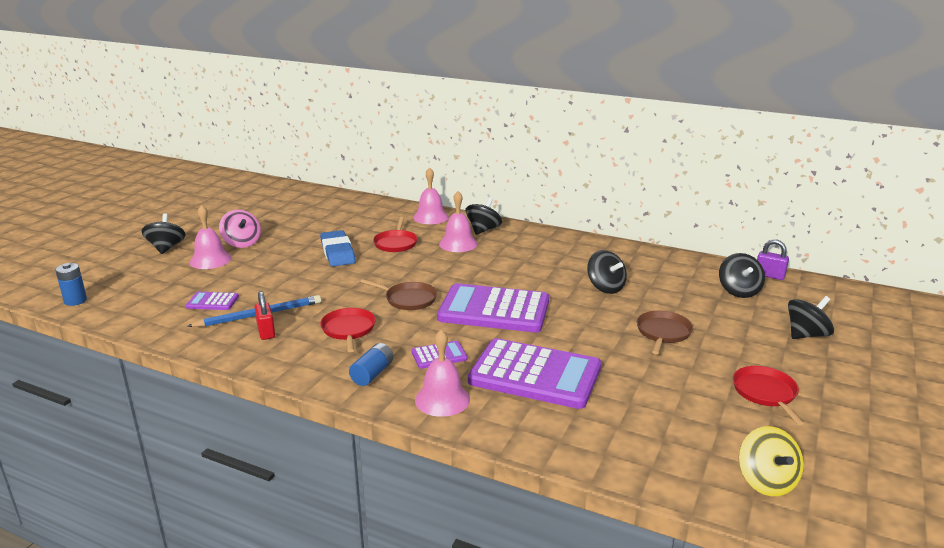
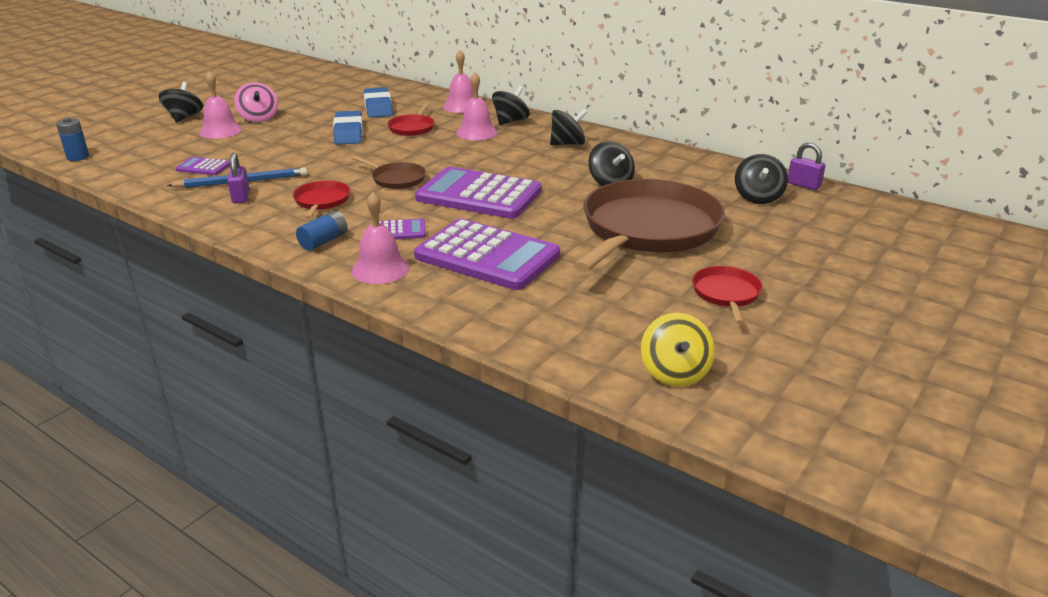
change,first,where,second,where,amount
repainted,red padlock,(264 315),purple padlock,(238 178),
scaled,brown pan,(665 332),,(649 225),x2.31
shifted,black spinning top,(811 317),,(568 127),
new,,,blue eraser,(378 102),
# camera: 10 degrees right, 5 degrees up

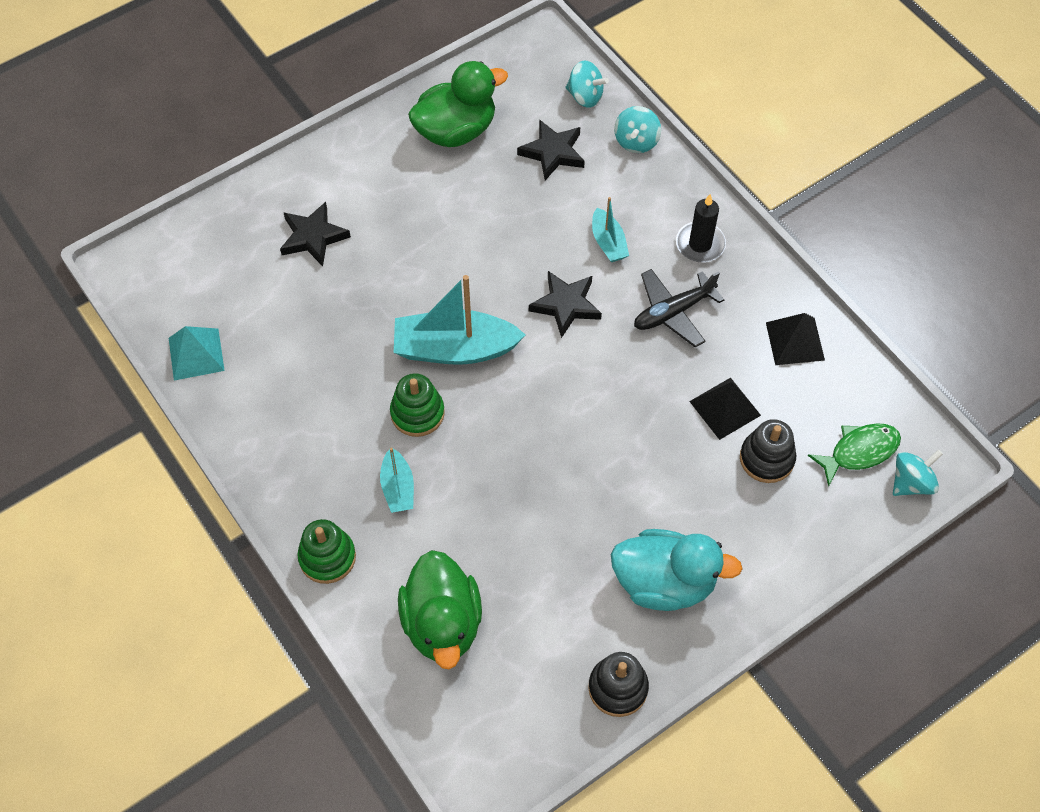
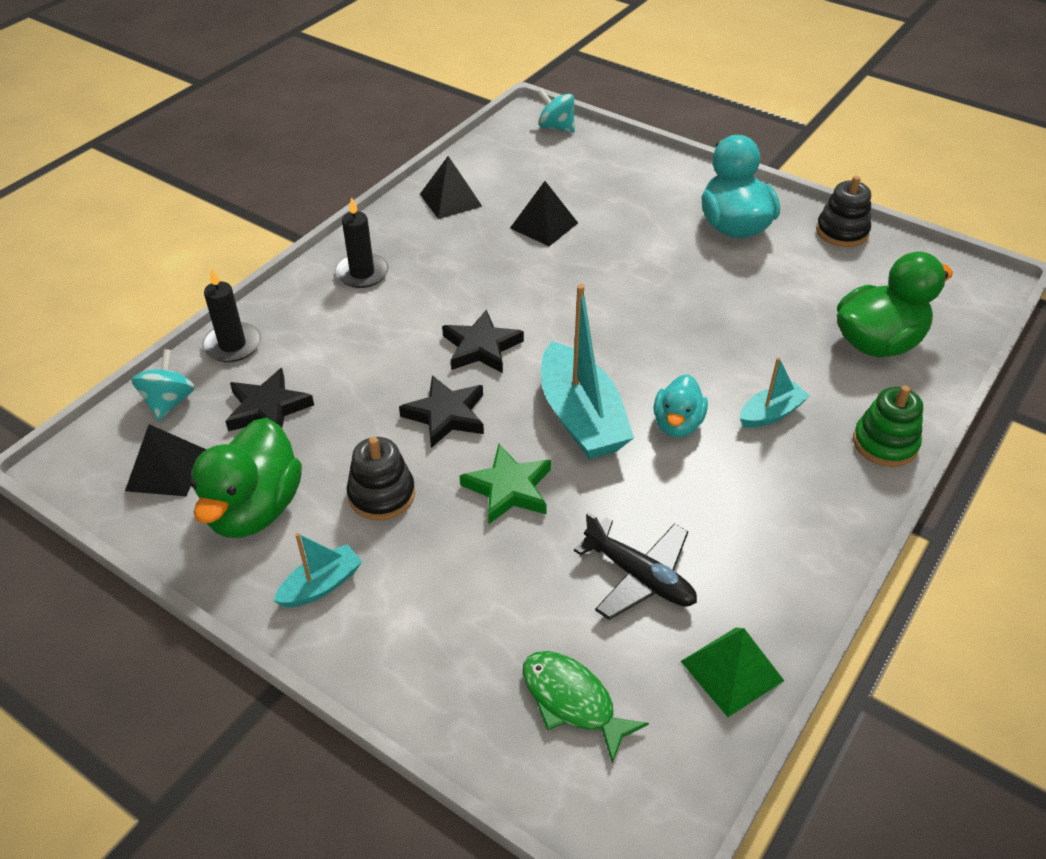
change,first,where,second,where,amount
repainted,turquoise pyramid,(197 353),green pyramid,(732 672),
shifted,black star,(315 234),,(441 411),
swapped,green stacking toy,(417 405),turquoise duck,(681 406),
rotated,green duck,(458 104),,(246 478),120 degrees counterclockwise
shifted,turquoise boat,(610 229),,(318 570),
swapped,turquoise spinning top,(637 129),black candle,(231 315),
shifted,black plane,(679 308),,(635 566),
shifted,black stacking toy,(768 451),,(381 478),
shifted,green fish,(854 455),,(586 707),
new,,,black pyramid,(165 460),
new,,,green star,(505 484),
# camera: 110 degrees left, 15 degrees down

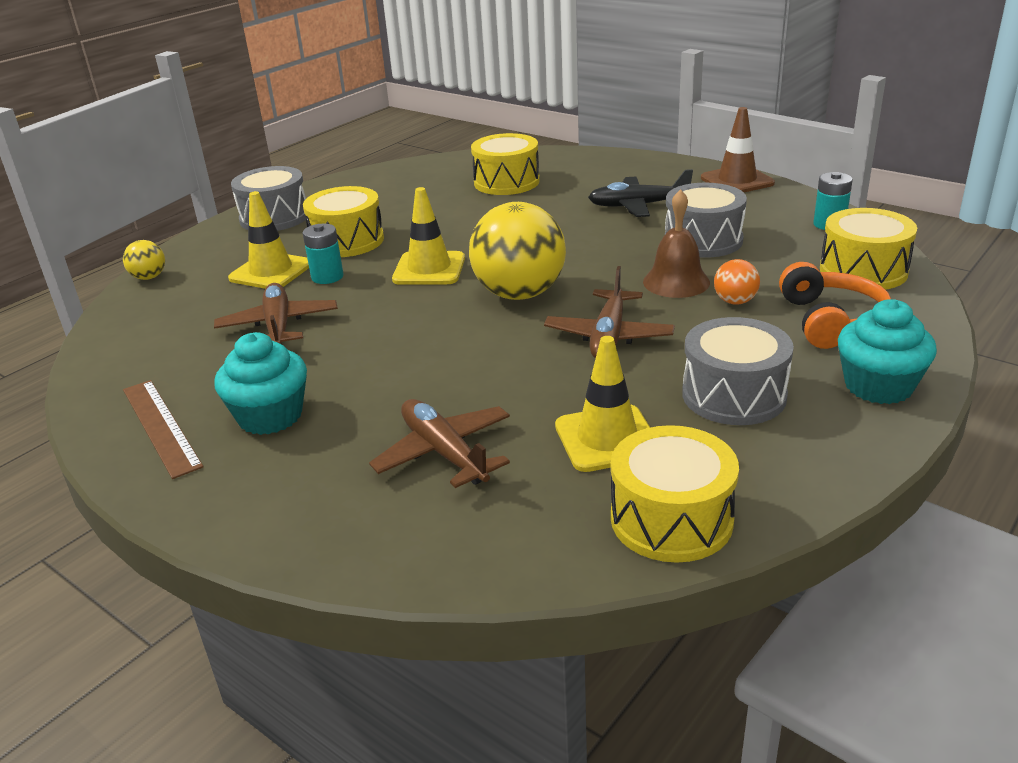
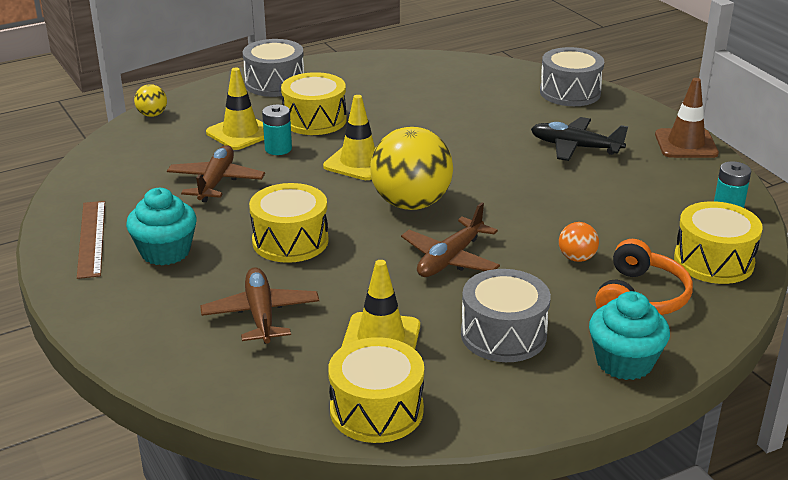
change,first,where,second,where,amount
shifted,yellow drum,(505 164),,(289 223),
gone,brown bell,(676 243),,,
shifted,grey drum,(706 220),,(572 76),
# camera: 20 degrees right, 0 degrees up

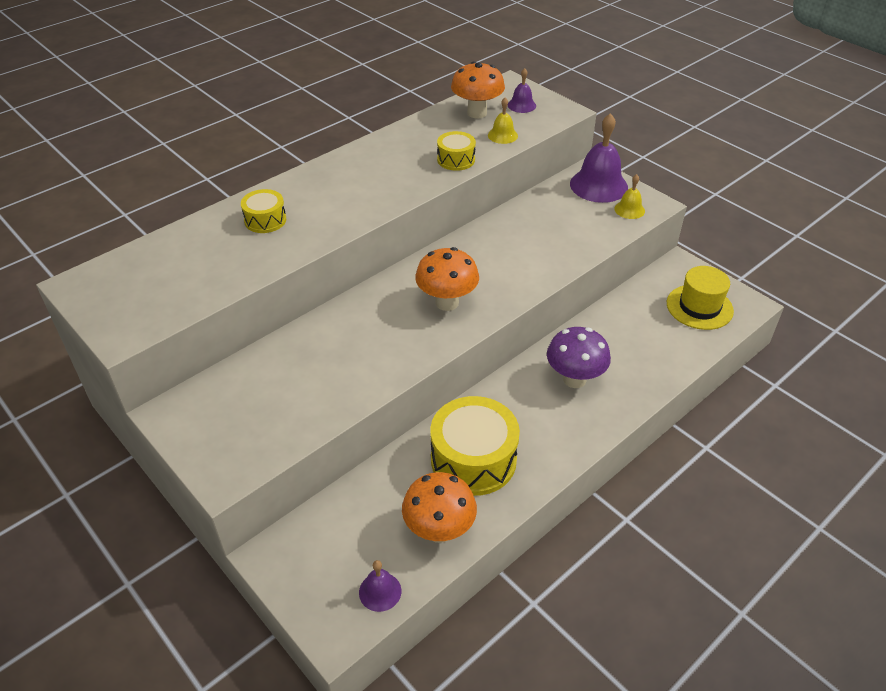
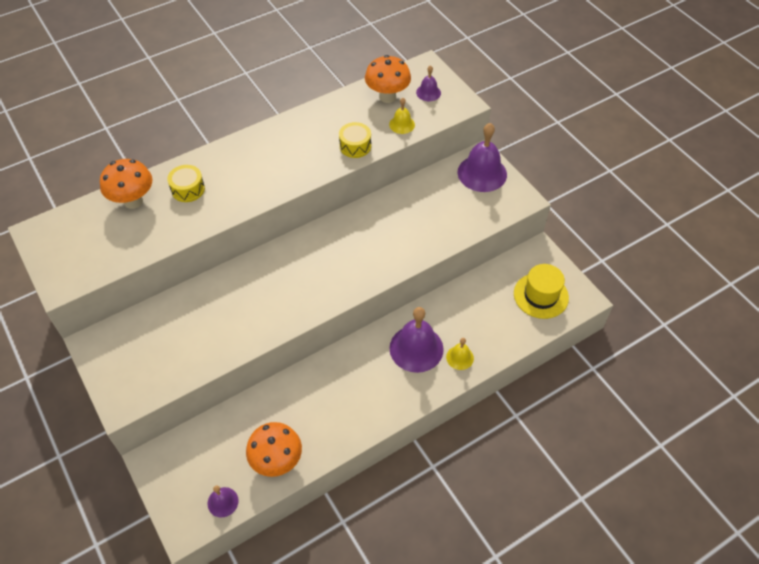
change,first,where,second,where,amount
shifted,orange mushroom,(447 279),,(126 184),
gone,yellow drum,(475 446),,,
swapped,purple mushroom,(579 357),purple bell,(416 340),
shifted,yellow bell,(629 196),,(460 354),
# camera: 10 degrees right, 10 degrees up

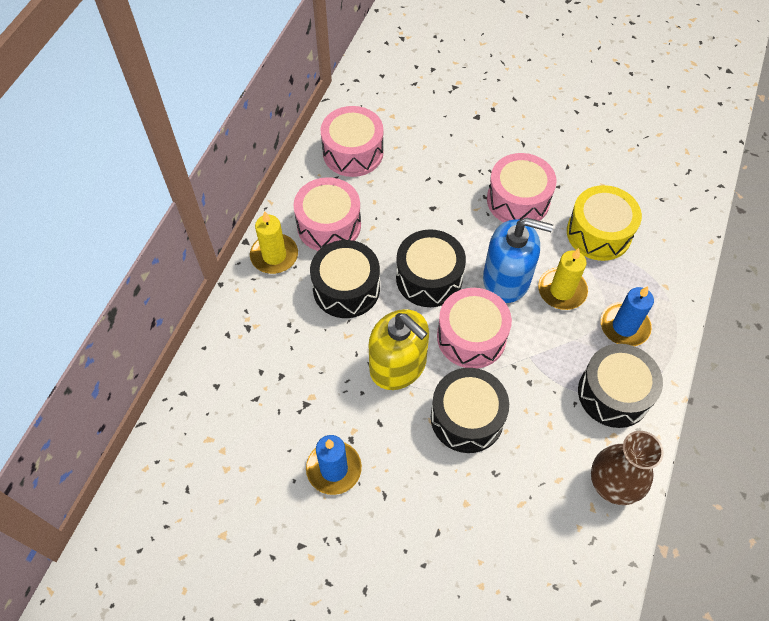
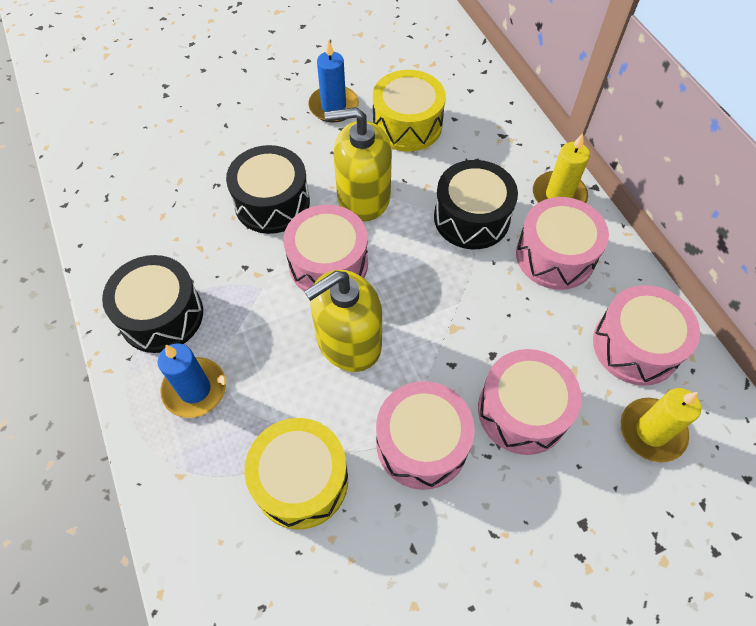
change,first,where,second,where,amount
gone,black drum,(431 268),,,
repainted,blue soap dispenser,(518 260),yellow soap dispenser,(343 321),
shifted,yellow candle,(563 279),,(661 425),
gone,brown vase,(627 468),,,
new,,,yellow drum,(409 111),
new,,,pink drum,(530 402),
# camera: 135 degrees right, 0 degrees up

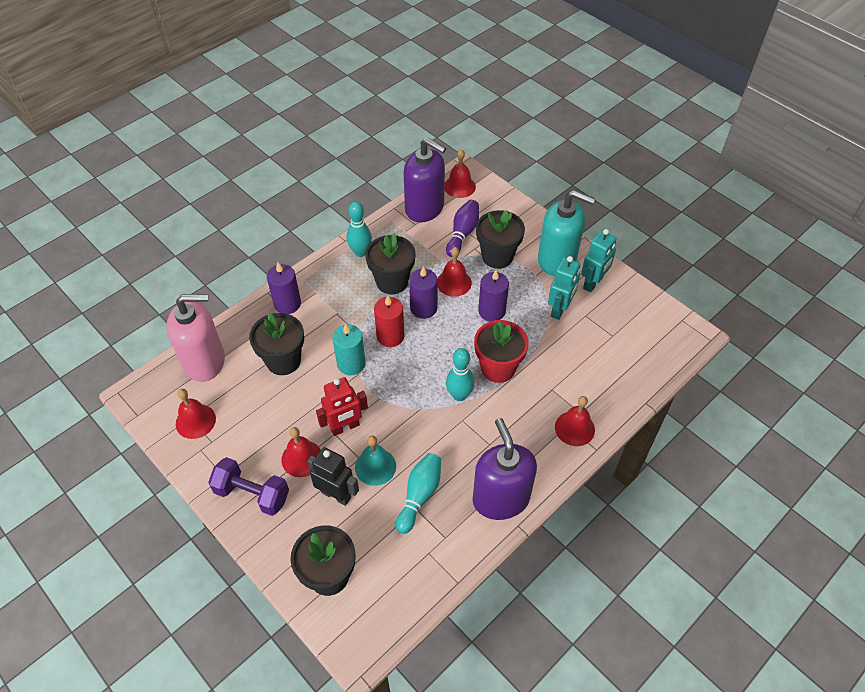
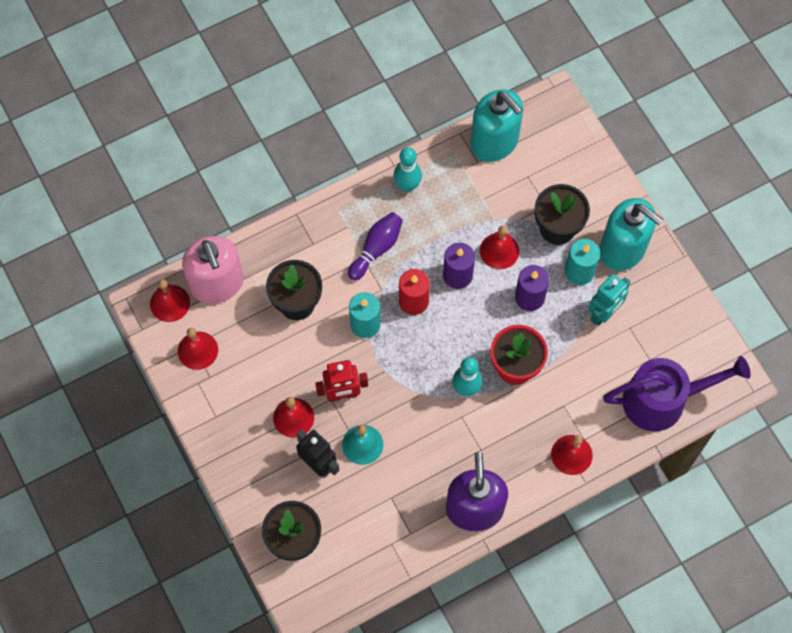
change,first,where,second,where,amount
rotated,pink soap dispenser,(195 338),,(213 269),60 degrees clockwise
gone,purple dumbbell,(248 486),,,
gone,purple candle,(284 288),,,
gone,black flower pot,(390 264),,,
gone,turquoise bowling pin,(418 493),,,
repainted,purple soap dispenser,(424 180),turquoise soap dispenser,(496 125),
shifted,red bell,(460 173),,(170 300),
shifted,purple bowling pin,(462 228),,(375 246),
gone,turquoise robot,(598 260),,,
new,,,turquoise candle,(582 262),
new,,,purple watering can,(677 393),
# camera: 15 degrees right, 15 degrees up

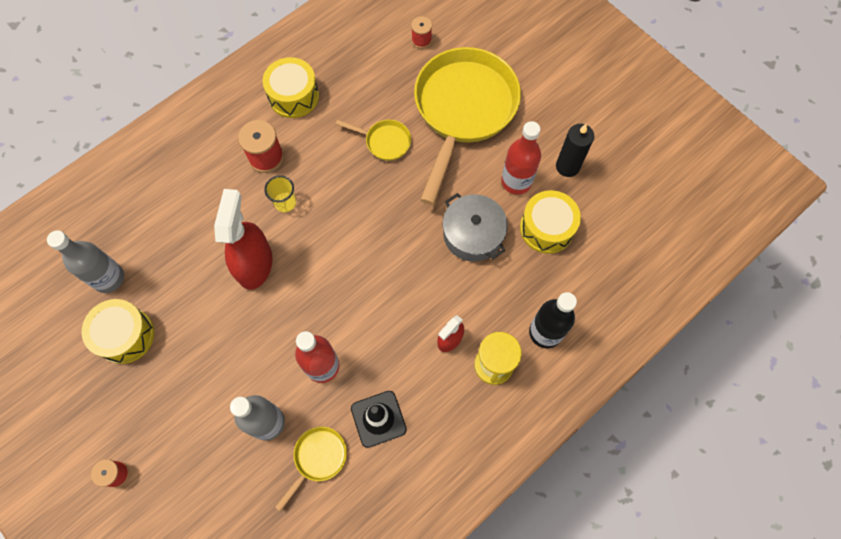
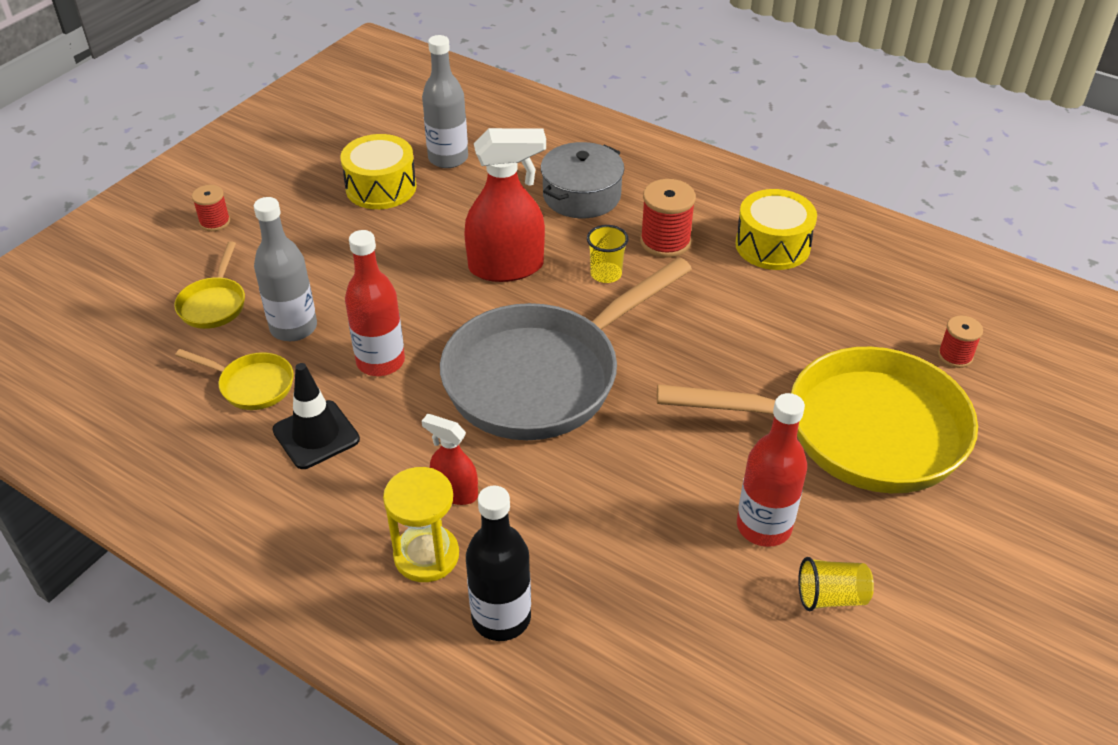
change,first,where,second,where,amount
shifted,yellow pan,(373 140),,(209 285),
shifted,grey pot,(475 227),,(582 180),
gone,yellow drum,(550 222),,,
swapped,black candle,(575 150),yellow cup,(836 584),
new,,,grey pan,(566 348),
# camera: 75 degrees right, 25 degrees down

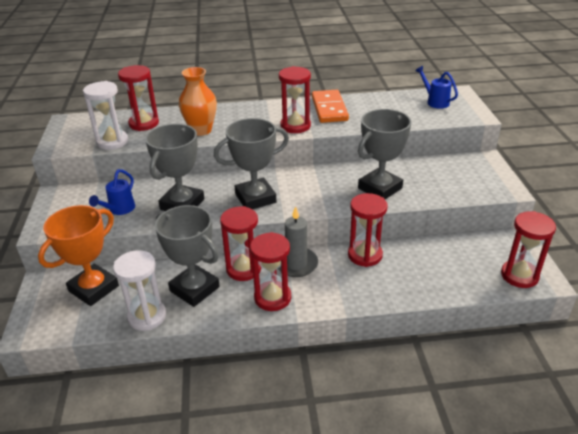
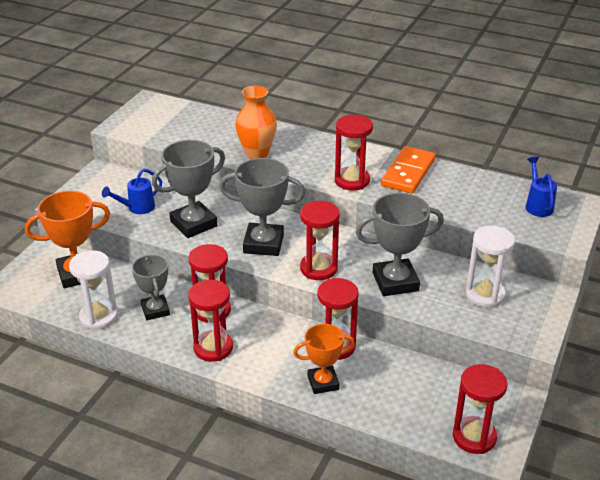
change,first,where,second,where,amount
shifted,white hourglass,(105 115),,(490 267),
shifted,red hourglass,(138 98),,(319 240),
scaled,grey trophy,(187 256),,(151 287),x0.65
gone,grey candle,(297 241),,,
new,,,orange trophy,(324 359),
# camera: 30 degrees right, 0 degrees up

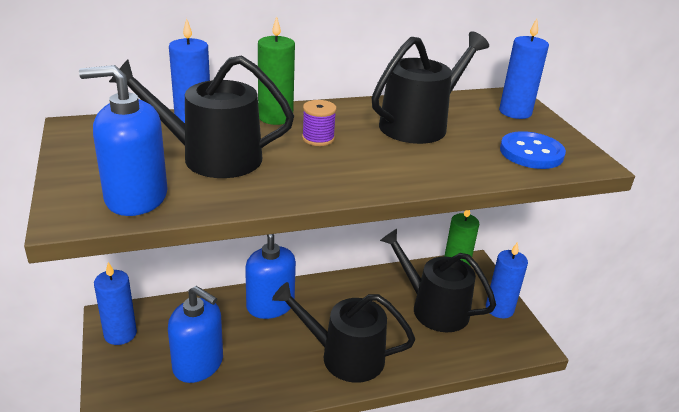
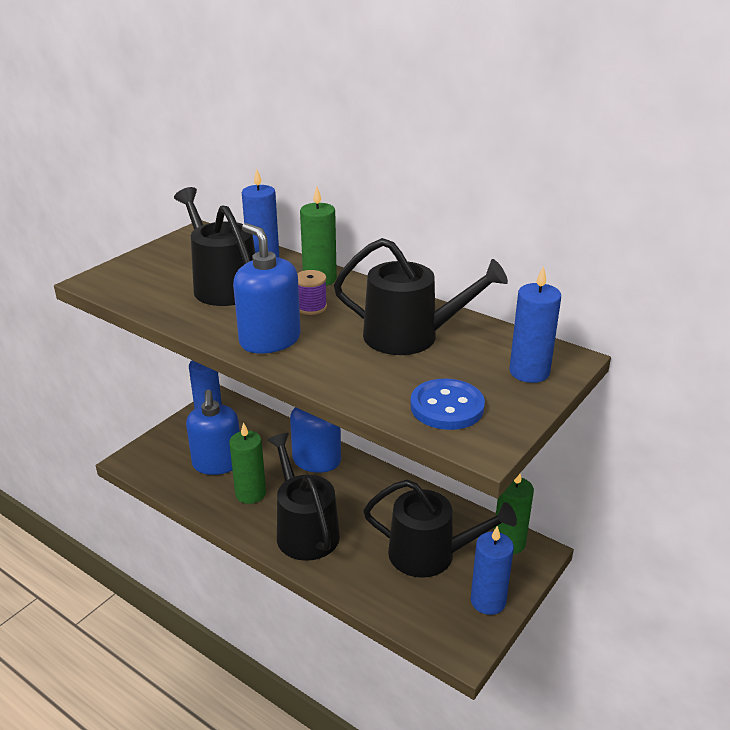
change,first,where,second,where,amount
shifted,blue soap dispenser,(123 140),,(267 288),
rotated,black watering can,(438 280),,(440 529),105 degrees clockwise
new,,,green candle,(247 463),
# camera: 55 degrees right, 0 degrees up

